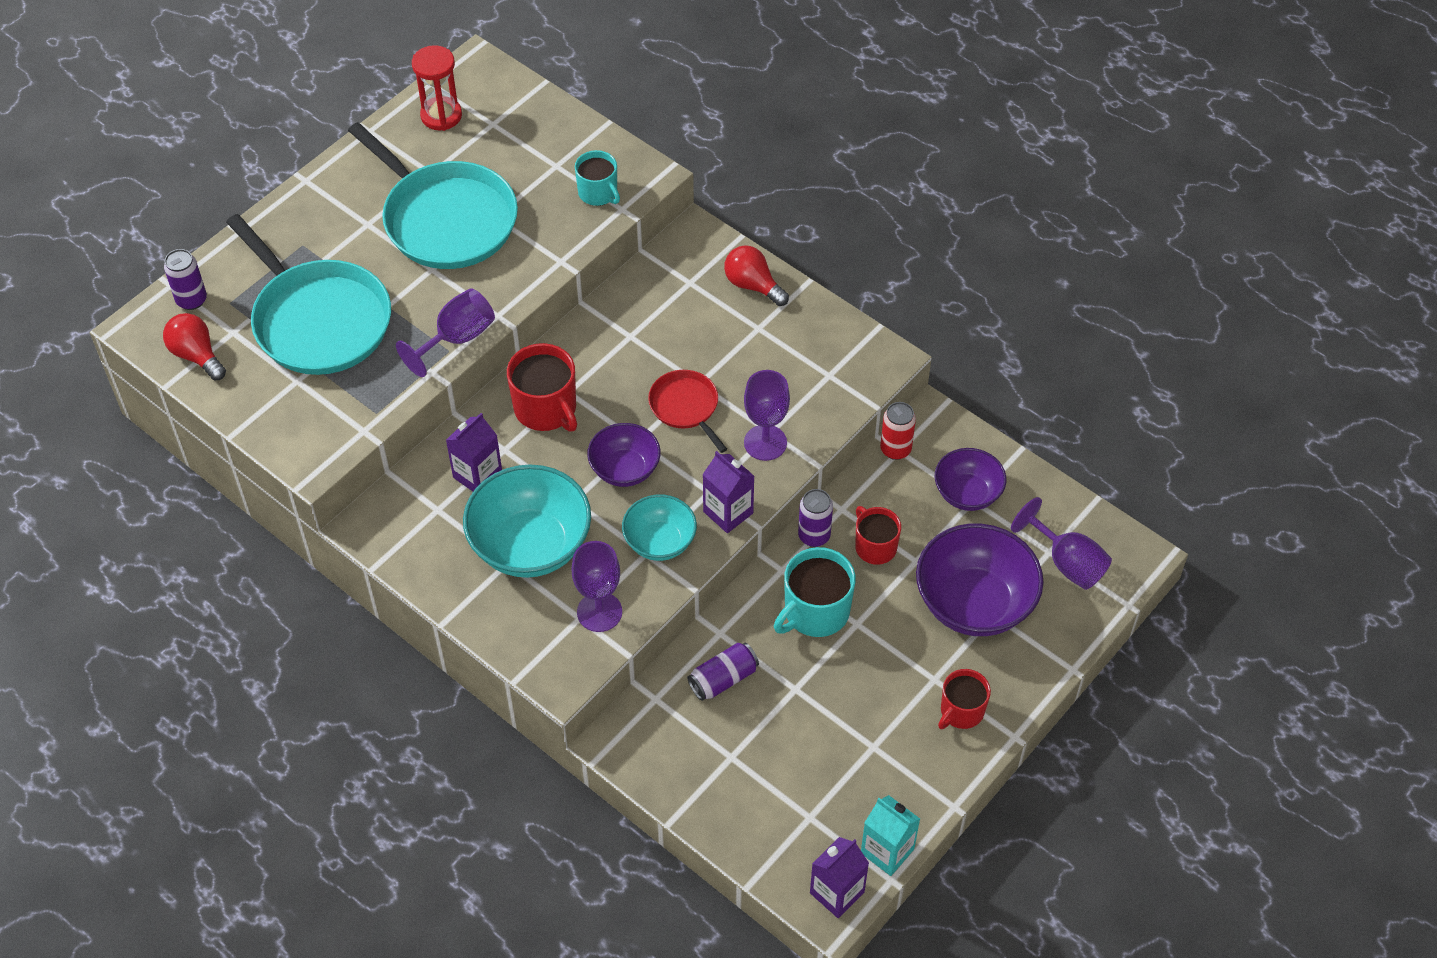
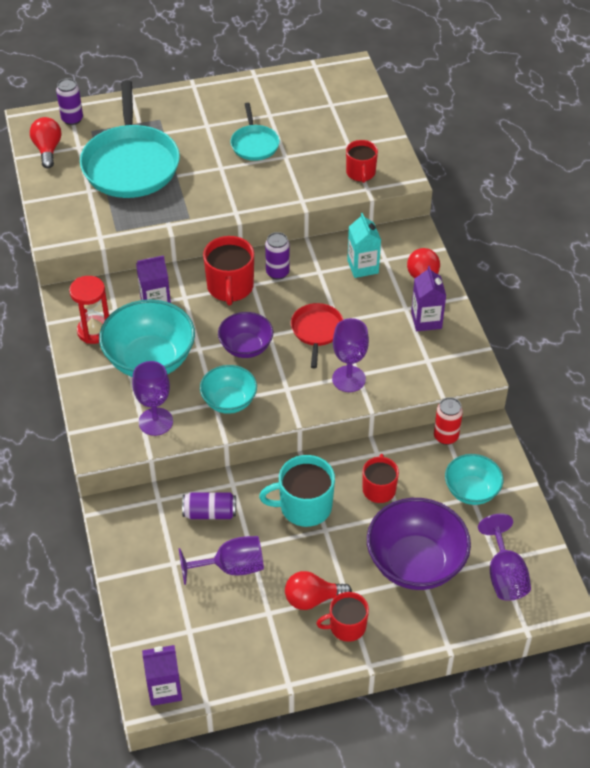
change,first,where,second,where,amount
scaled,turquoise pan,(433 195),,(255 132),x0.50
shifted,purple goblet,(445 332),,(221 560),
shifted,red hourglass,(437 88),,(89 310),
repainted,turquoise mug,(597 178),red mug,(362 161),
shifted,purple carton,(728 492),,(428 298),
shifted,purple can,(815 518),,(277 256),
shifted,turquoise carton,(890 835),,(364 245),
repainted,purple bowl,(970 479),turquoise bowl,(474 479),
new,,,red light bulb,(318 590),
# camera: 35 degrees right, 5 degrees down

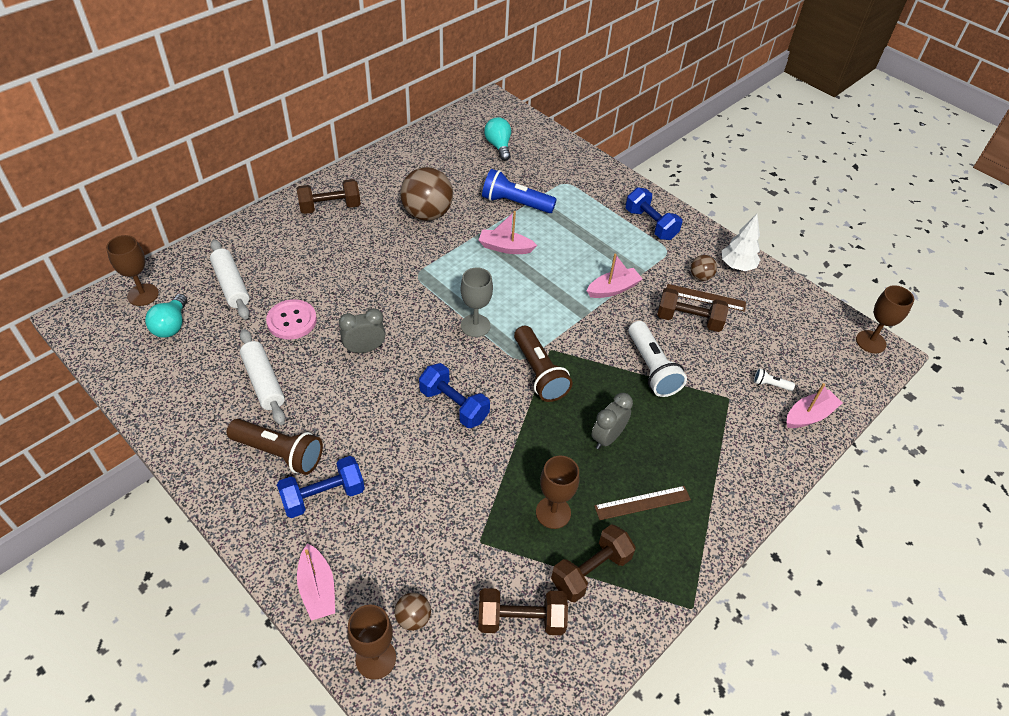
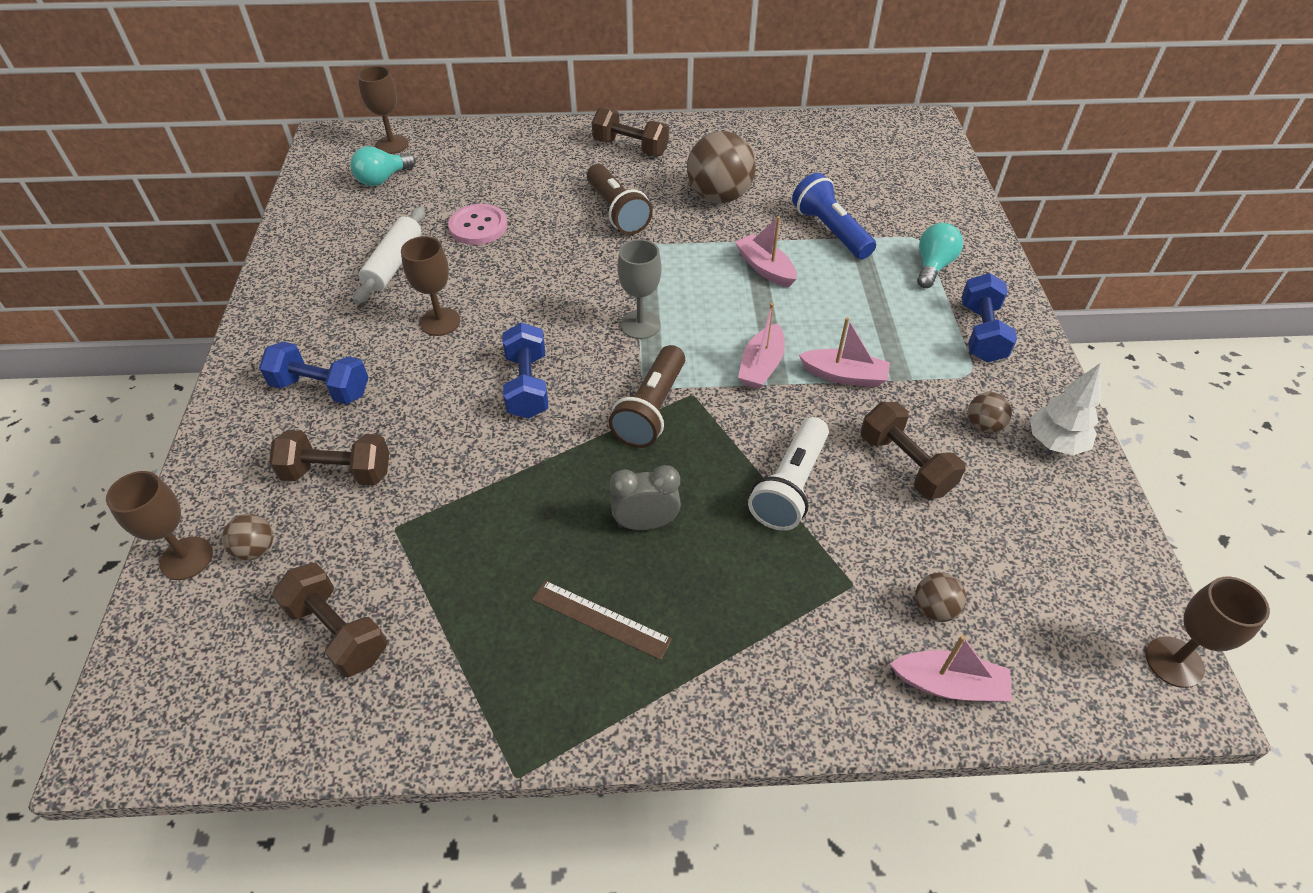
change,first,where,second,where,amount
gone,white rolling pin,(230 279),,,
shifted,brown flashlight,(274 447),,(620 199),
shifted,pink boat,(316 582),,(761 346),
gone,grey clock,(362 330),,,
shifted,turquoise light bulb,(497 139),,(940 255),
shifted,brown goblet,(557 492),,(430 286),
shifted,brown dumbbell,(593 563),,(329 458),
gone,brown ruler,(706 298),,,
swapped,white flashlight,(774 379),brown ball,(940 597),
# camera: 45 degrees right, 0 degrees up

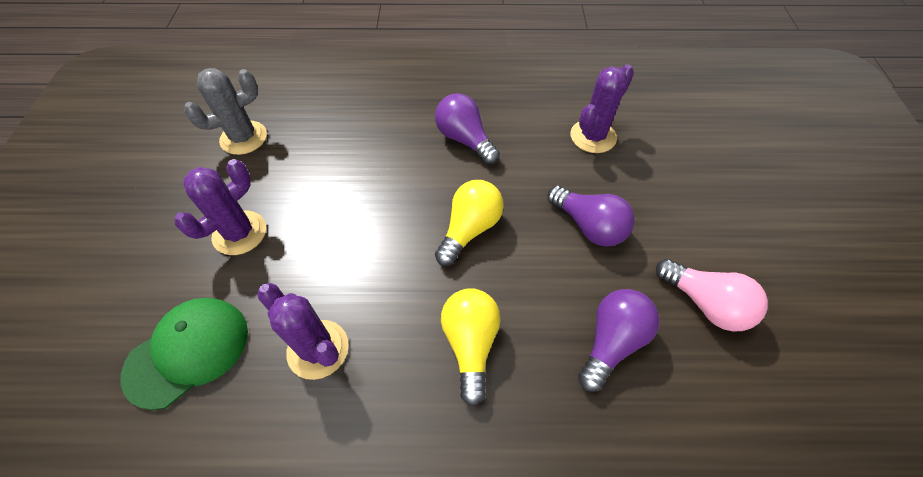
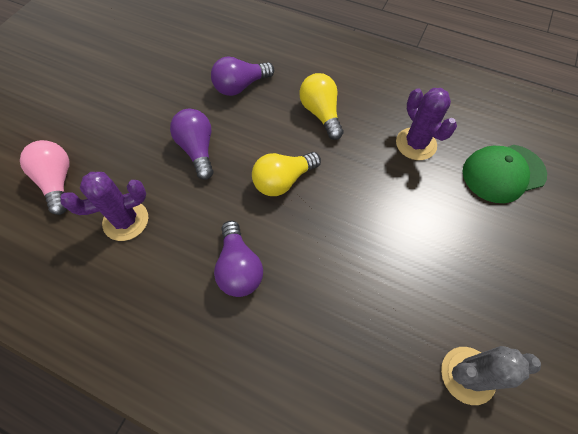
change,first,where,second,where,amount
gone,purple cactus,(220 207),,,
rotated,yellow light bulb,(471 347),,(321 106),135 degrees clockwise
shifted,pink light bulb,(712 295),,(44 177),
# camera: 155 degrees left, 5 degrees up

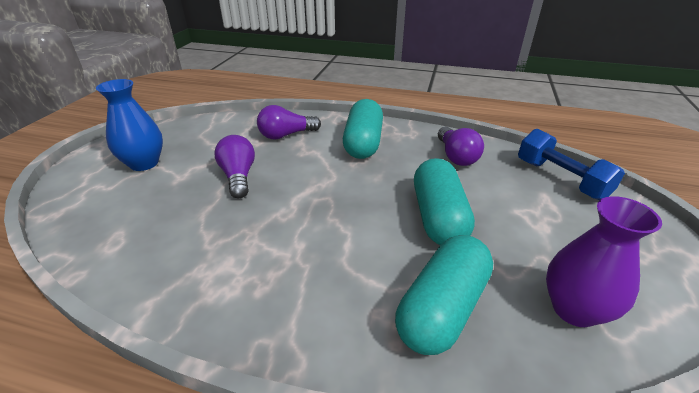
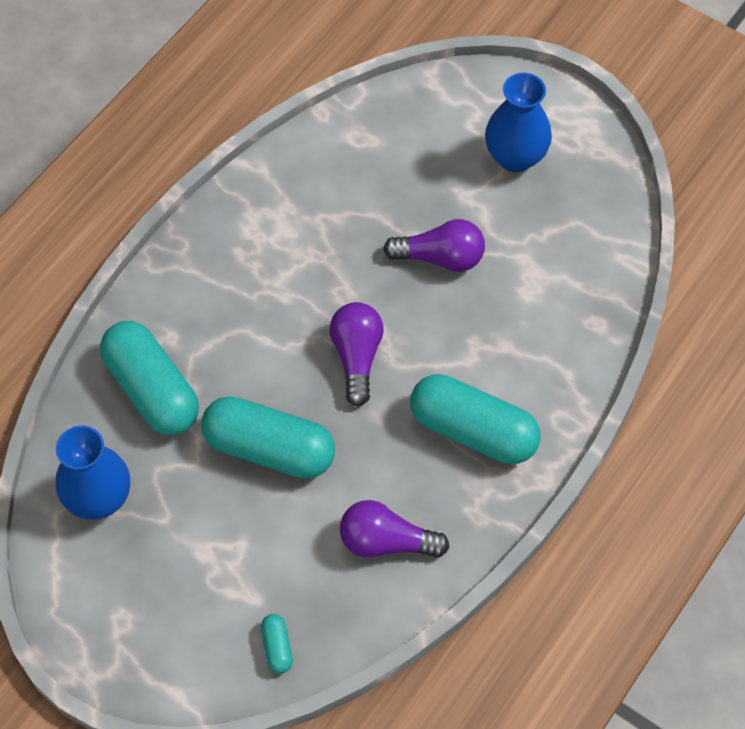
change,first,where,second,where,amount
shifted,purple light bulb,(289 122),,(357 354),
swapped,blue dumbbell,(571 164),turquoise capsule,(277 644),
repainted,purple vase,(604 261),blue vase,(93 473),
# camera: 110 degrees right, 25 degrees up

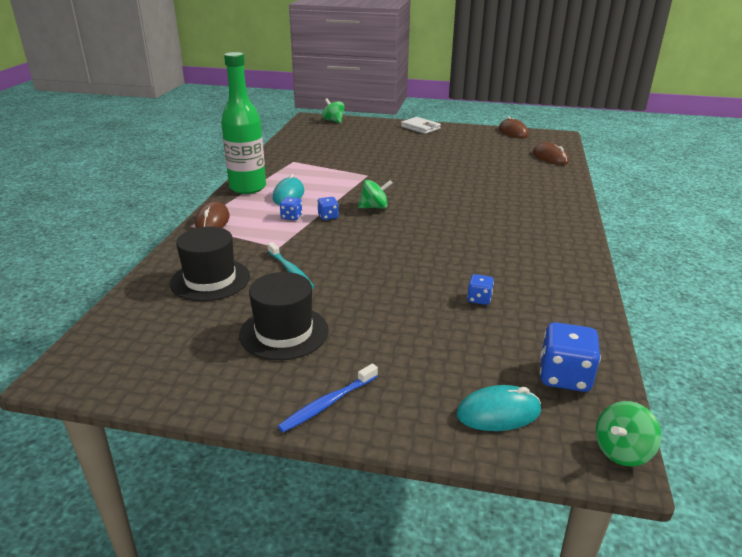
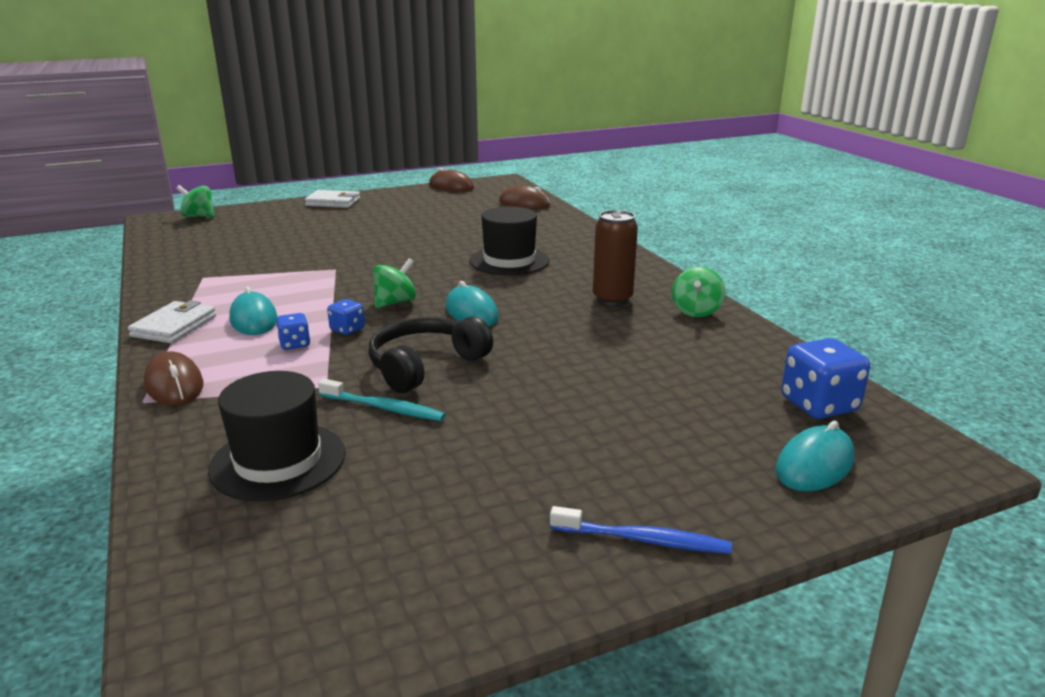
change,first,where,second,where,amount
swapped,green bottle,(243 123),white wallet,(172 321),
shifted,black hat,(284 316),,(509 241),
rotated,blue toothbrush,(328 398),,(641 530),90 degrees counterclockwise
gone,blue dice,(480 289),,,
shifted,green spinning top,(628 434),,(698 292),
new,,,black headphones,(431 354),
new,,,turquoise mouse,(472 303),
new,,,brown can,(615 258),
# camera: 35 degrees left, 5 degrees down

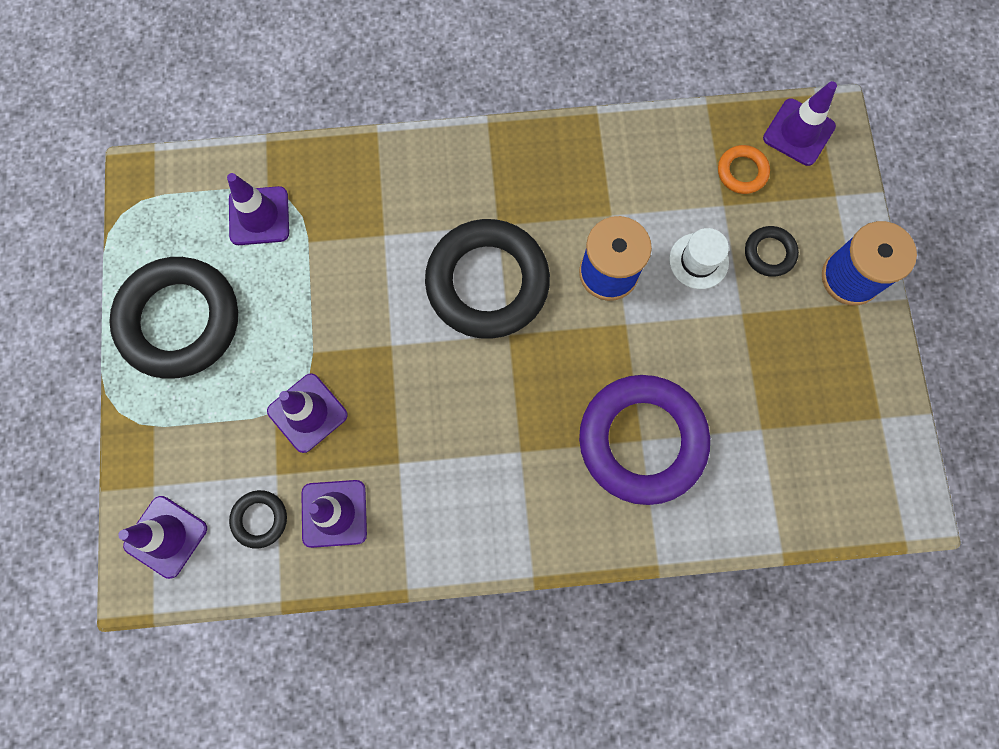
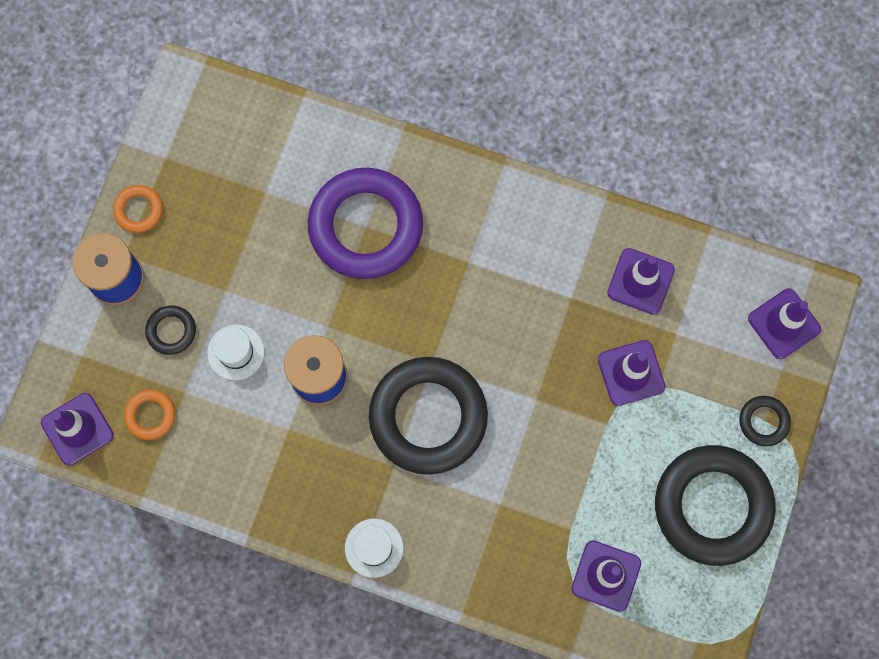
change,first,where,second,where,amount
shifted,black ring,(258 519),,(765 421),
new,,,orange ring,(138 209),
new,,,white hat,(374 548),
# camera: 155 degrees left, 0 degrees up

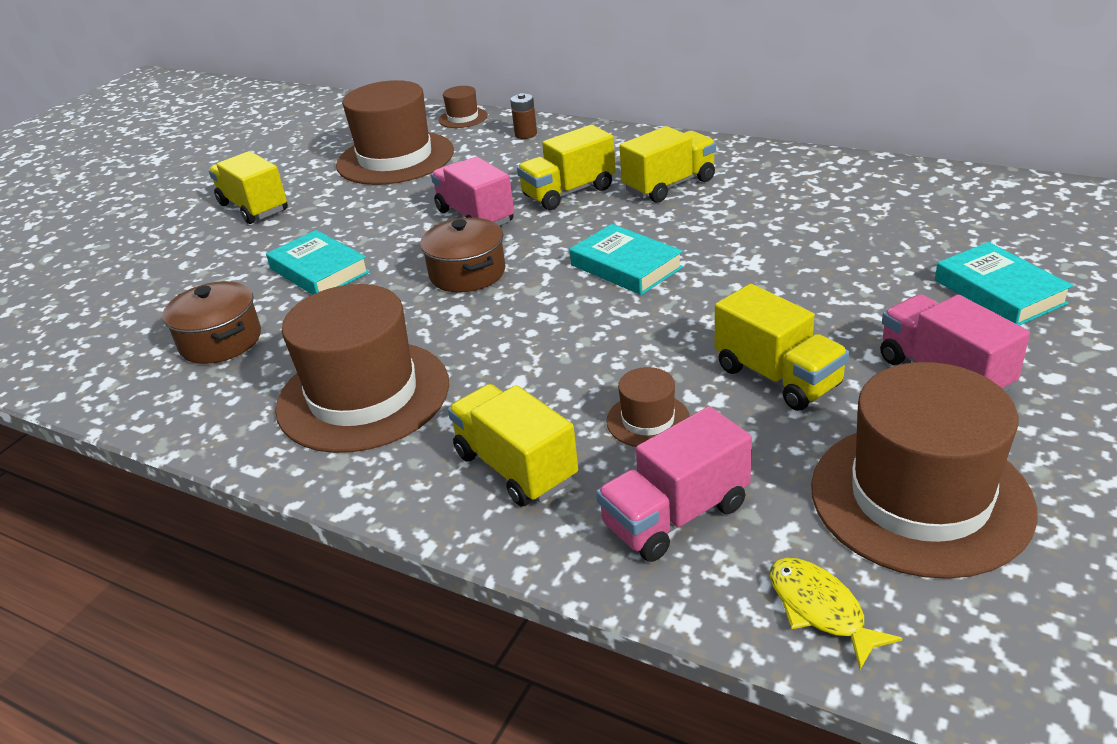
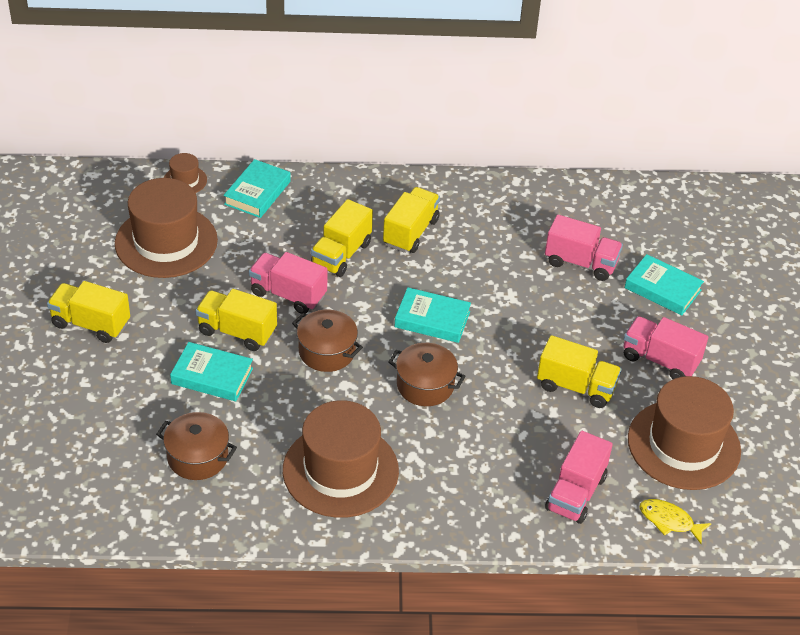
change,first,where,second,where,amount
shifted,yellow truck,(513 445),,(236 320),
swapped,brown battery,(523 116),turquoise book,(257 188),
gone,brown hat,(648 407),,,
new,,,brown pot,(427 374),
new,,,pink truck,(584 247),
# camera: 35 degrees left, 10 degrees up

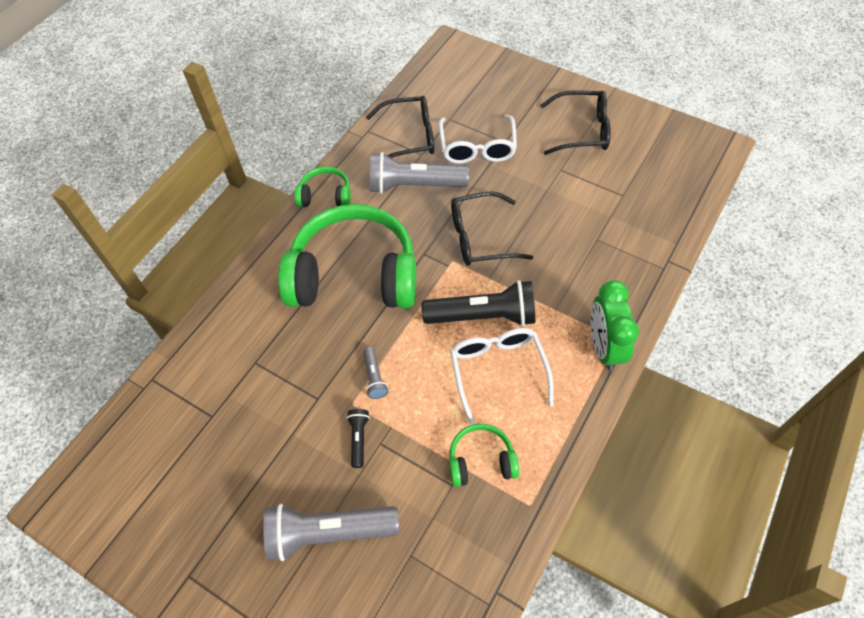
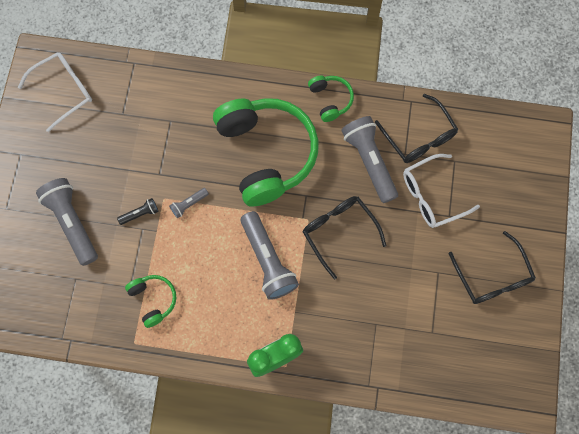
change,first,where,second,where,amount
repainted,black flashlight,(478 303),grey flashlight,(270 255),
shifted,white glasses,(502 376),,(55 92),
# camera: 65 degrees right, 15 degrees up

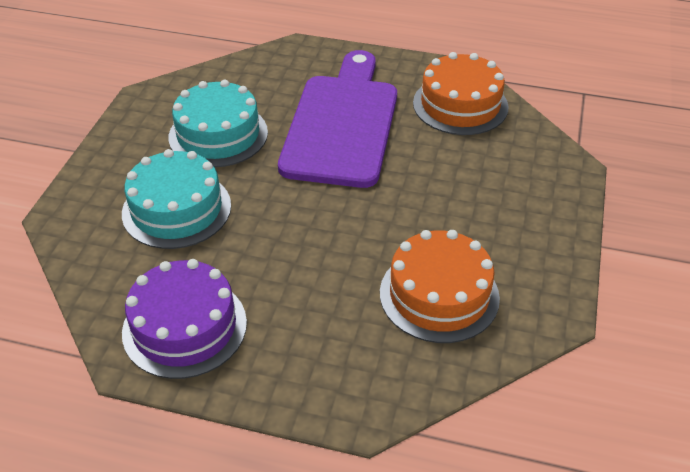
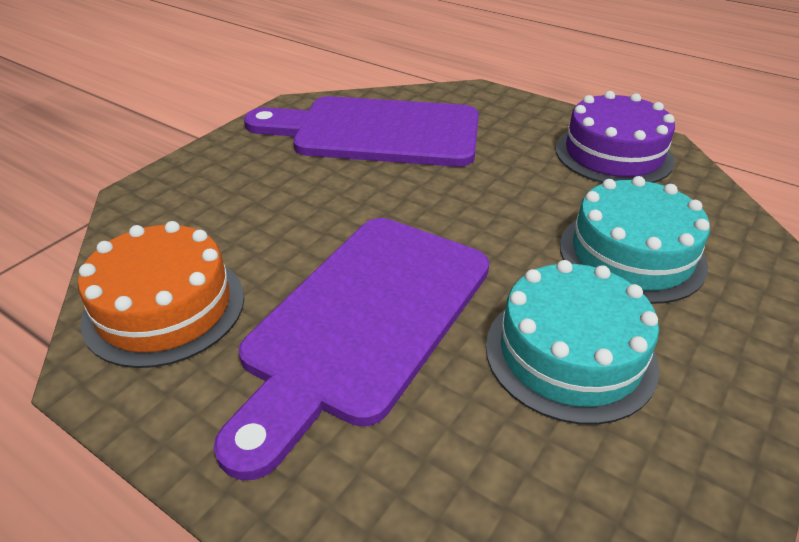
change,first,where,second,where,amount
swapped,orange cake,(440 286),purple cutting board,(361 131),
# camera: 160 degrees left, 5 degrees down

